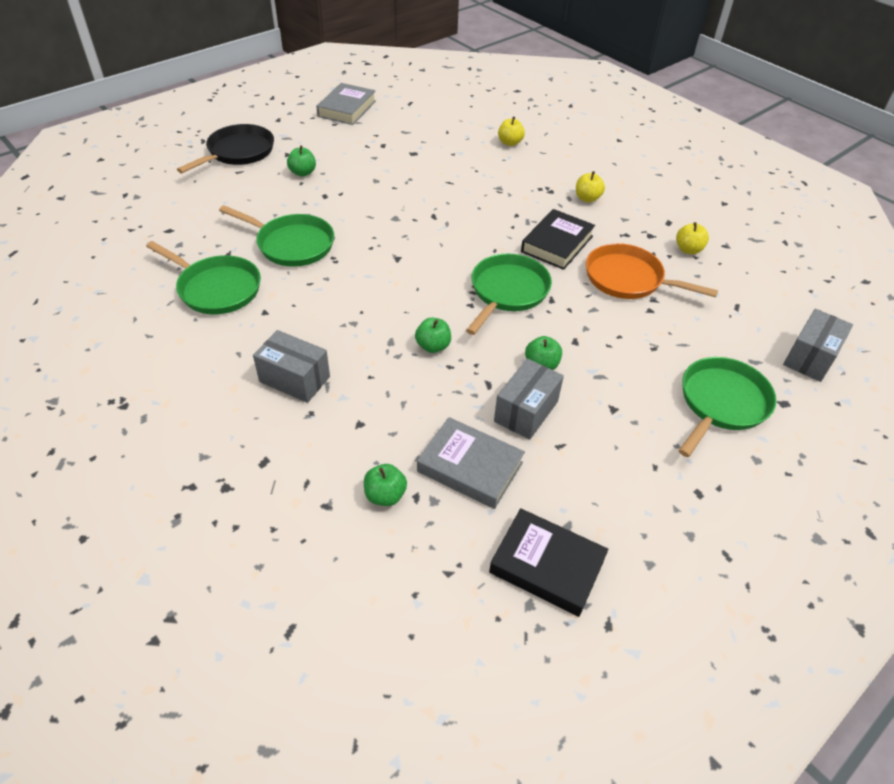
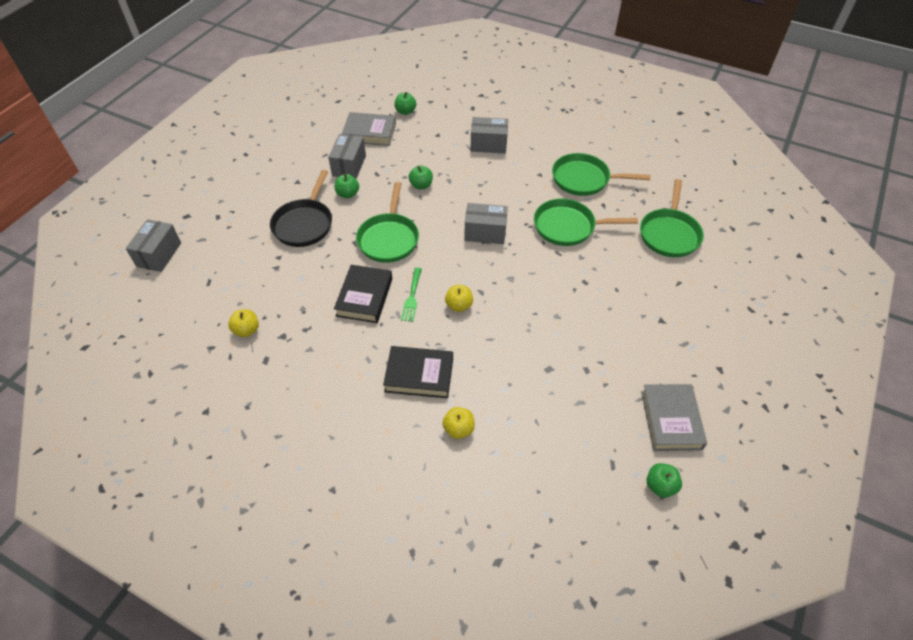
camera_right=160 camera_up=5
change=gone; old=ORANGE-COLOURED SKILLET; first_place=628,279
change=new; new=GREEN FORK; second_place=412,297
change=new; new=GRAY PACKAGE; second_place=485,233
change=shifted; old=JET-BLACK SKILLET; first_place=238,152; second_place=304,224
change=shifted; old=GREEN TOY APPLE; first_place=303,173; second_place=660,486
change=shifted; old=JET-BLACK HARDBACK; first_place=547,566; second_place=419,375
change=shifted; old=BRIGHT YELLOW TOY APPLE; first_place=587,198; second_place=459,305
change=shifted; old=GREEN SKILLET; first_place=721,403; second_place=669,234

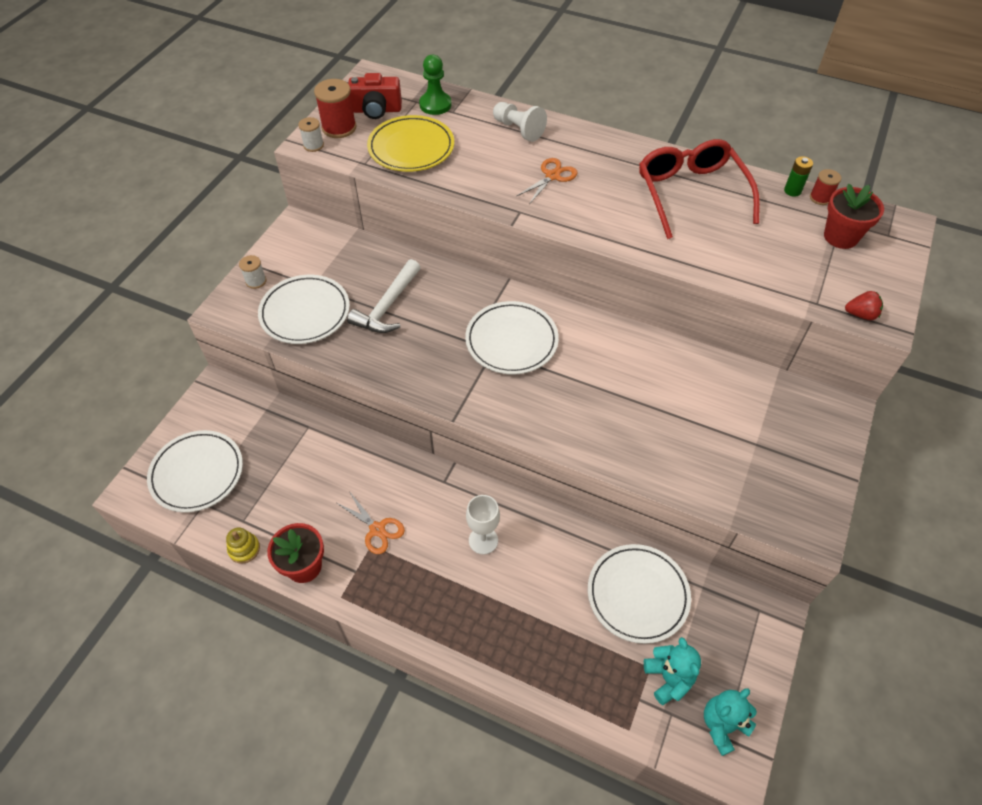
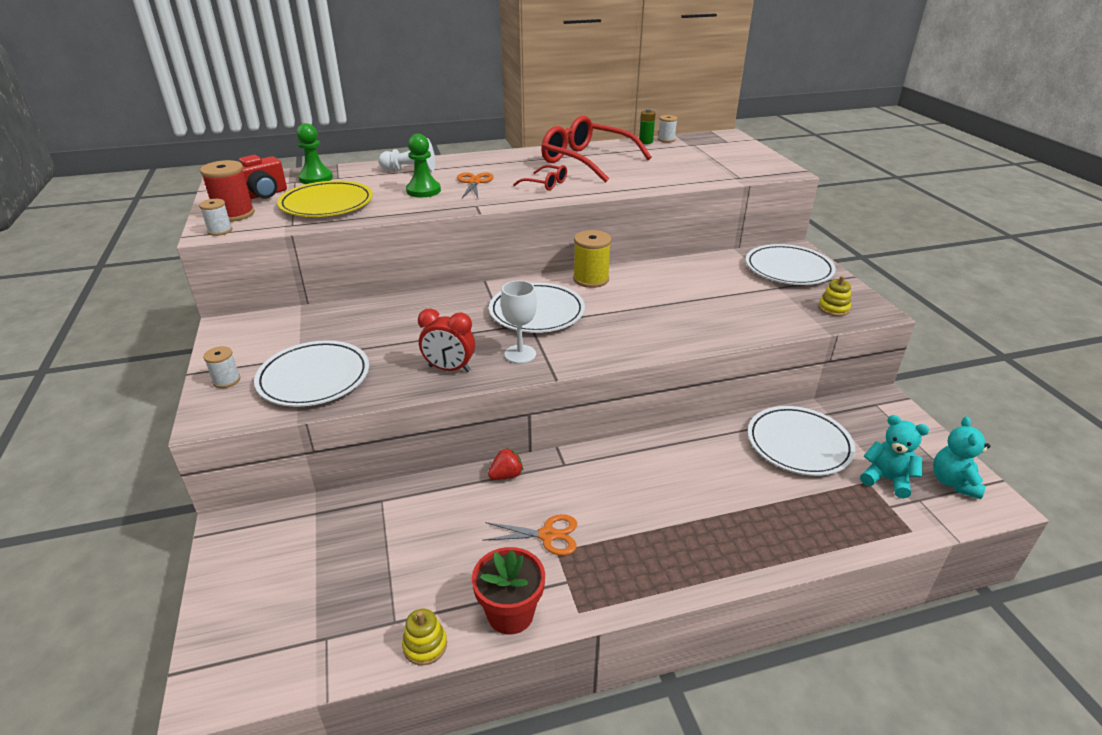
camera_right=-40 camera_up=-20
change=gone; old=PURE WHITE CARPENTER'S HAMMER; first_place=387,306
change=gone; old=RED POTTED PLANT; first_place=840,237
change=new; new=GREEN CHESS PAWN; second_place=423,191
change=new; new=RED ALARM CLOCK; second_place=449,369
change=new; new=RED GLASSES; second_place=545,184
change=new; new=BRIGHT YELLOW BOBBIN; second_place=591,279
change=new; new=BRIGHT YELLOW STACKING RINGS; second_place=833,309
change=shifted; old=PURE WHITE DINNER PLATE; first_place=197,473; second_place=788,269
change=shifted; old=PURE WHITE WINE GLASS; first_place=483,540; second_place=520,354
change=shifted; old=RED TOY STRAWBERRY; first_place=860,314; second_place=506,475
change=repainted; old=RED BOBBIN; new=PURE WHITE BOBBIN; first_place=820,198; second_place=666,140

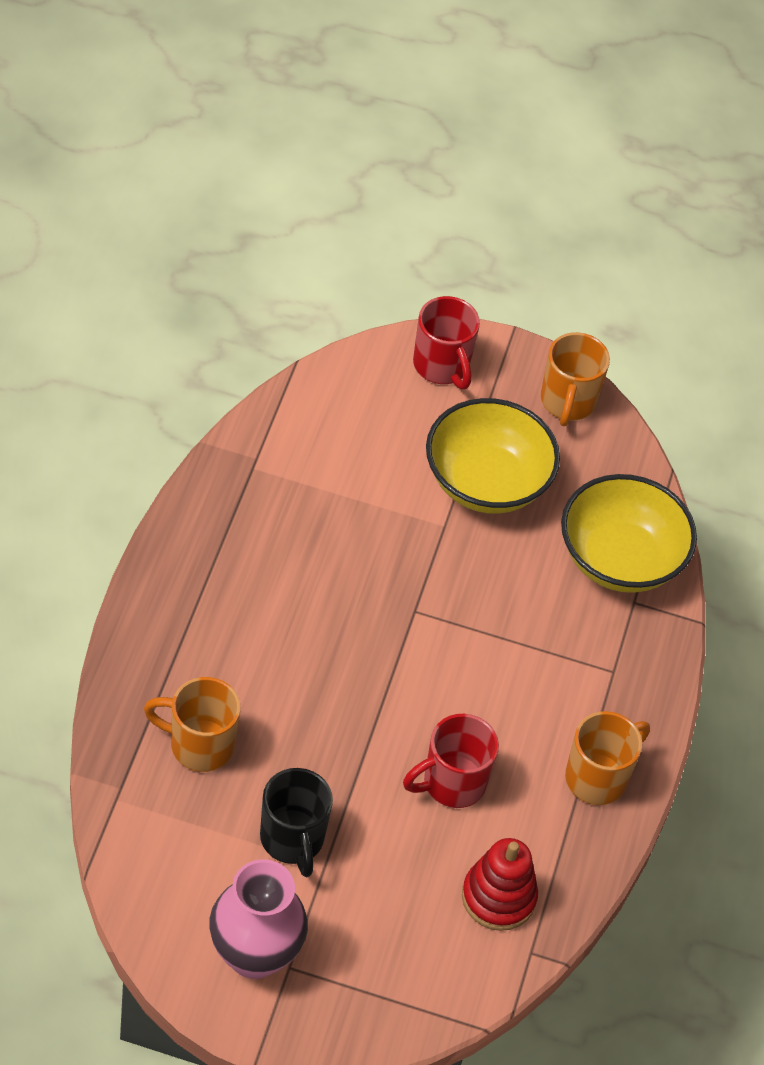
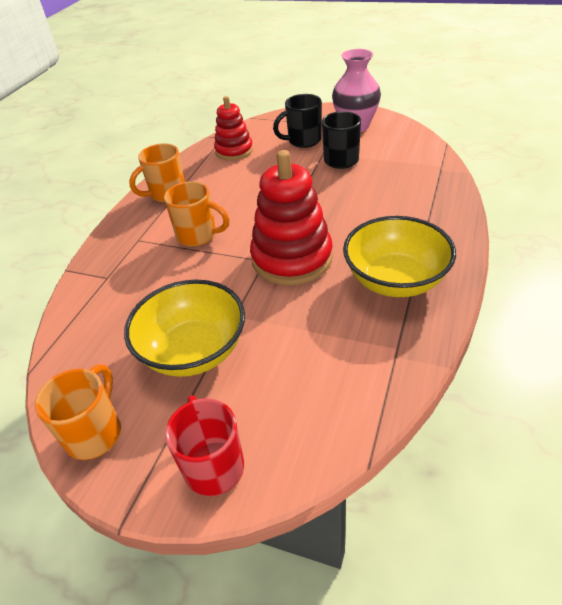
camera_right=-165 camera_up=-10
change=gone; old=RED MUG; first_place=452,783
change=new; new=RED STACKING RINGS; second_place=292,258
change=new; new=JET-BLACK MUG; second_place=303,141
change=shifted; old=ORANGE-COLOURED MUG; first_place=199,745; second_place=198,235
change=shifted; old=BRIGHT YELLOW SERVING BOWL; first_place=620,559; second_place=395,280

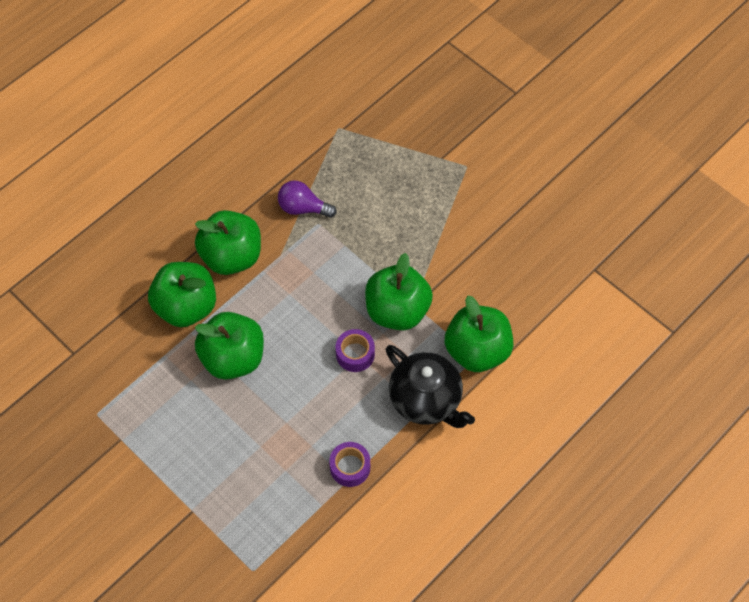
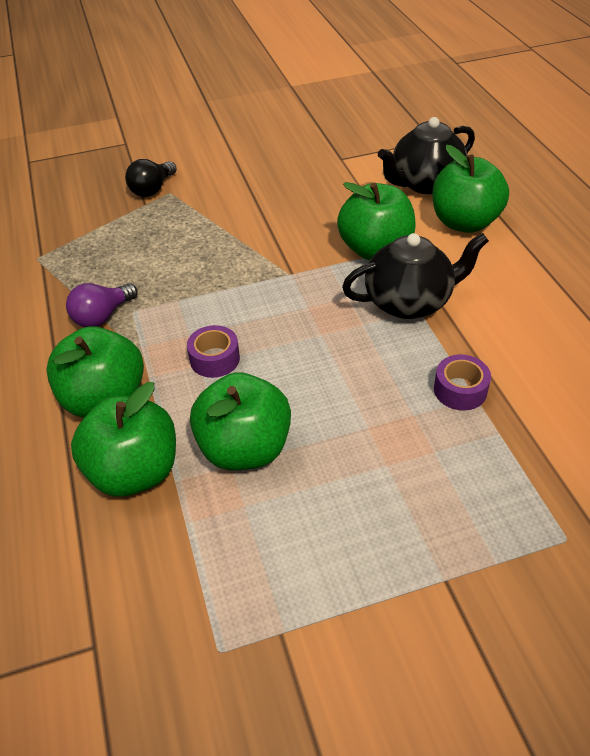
camera_right=-60 camera_up=-15
change=new; new=JET-BLACK LIGHT BULB; second_place=152,189
change=new; new=JET-BLACK CHINA TEAPOT; second_place=425,183
change=shifted; old=PURPLE ROLL OF TAPE; first_place=355,354; second_place=214,359
change=shifted; old=GREEN TOY APPLE; first_place=397,311; second_place=464,222

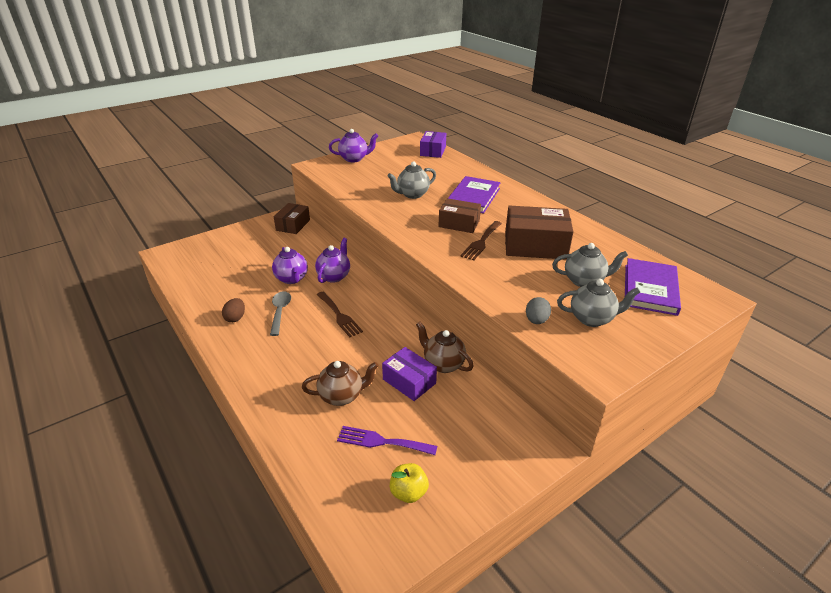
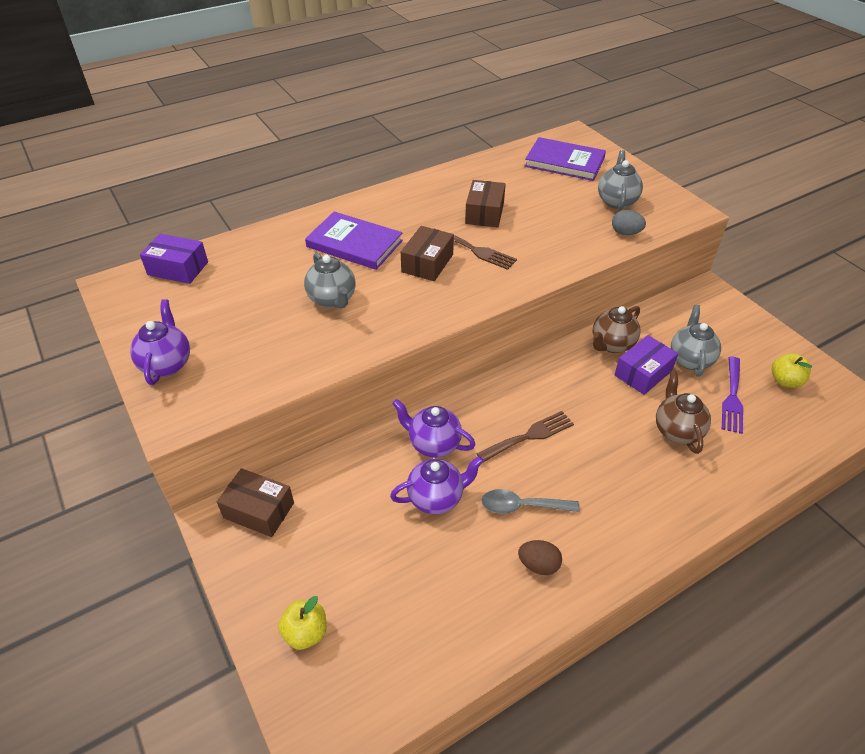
camera_right=-85 camera_up=10
change=new; new=BRIGHT YELLOW TOY APPLE; second_place=306,632
change=shifted; old=GRAY CHINA TEAPOT; first_place=584,281; second_place=690,359
change=scaled; old=RUSSET PACKAGE; first_place=535,245; second_place=484,213; factor=0.64

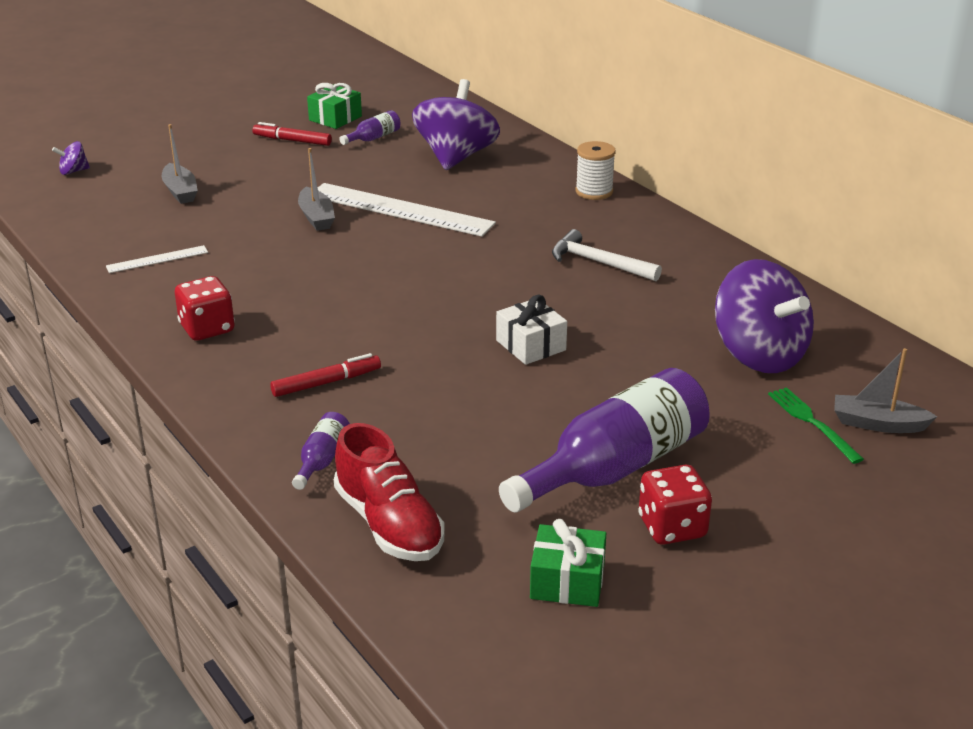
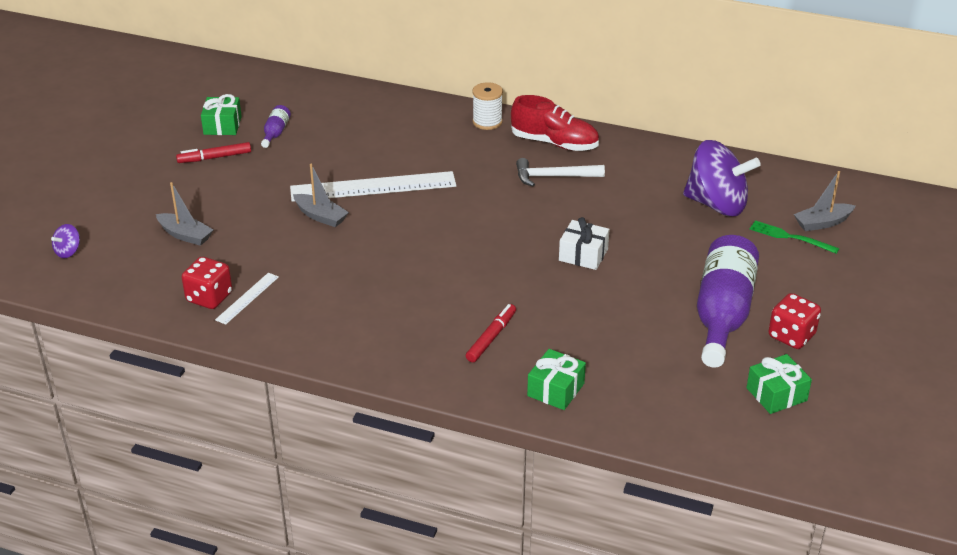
camera_right=-35 camera_up=5
change=gone; old=PURPLE SPINNING TOP; first_place=456,157
change=shifted; old=RED DIE; first_place=207,329; second_place=209,297
change=shifted; old=RED SHOE; first_place=389,524; second_place=554,143
change=swapped; old=PURPLE FLASK; new=GREEN GIFT; first_place=322,460; second_place=556,390

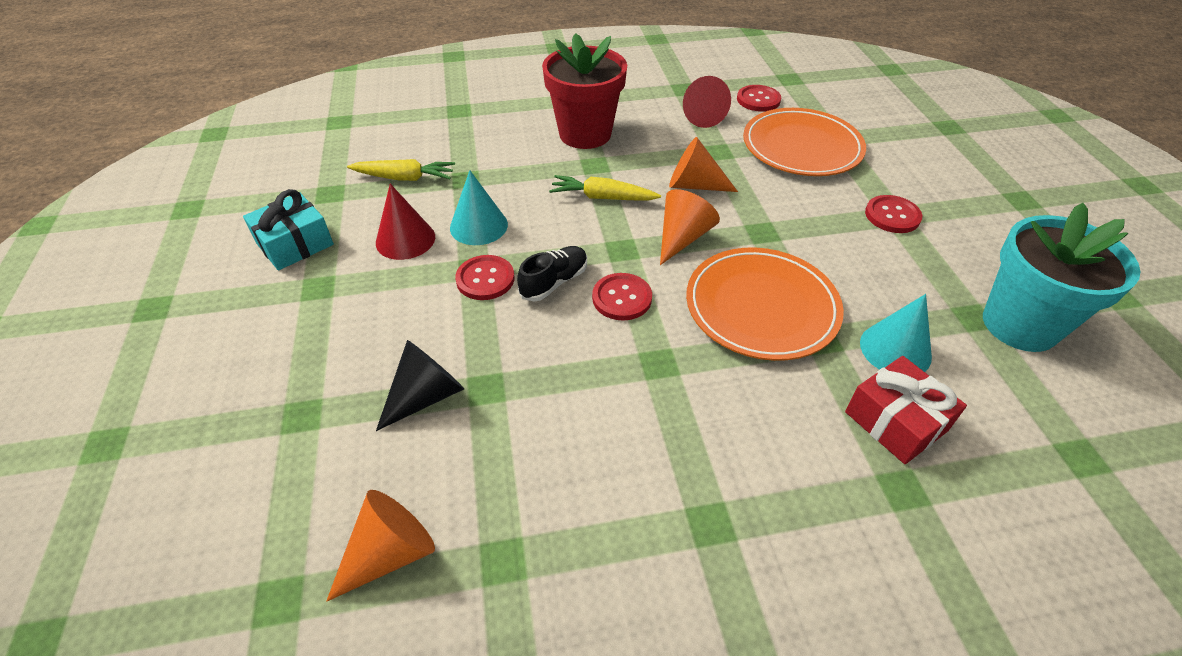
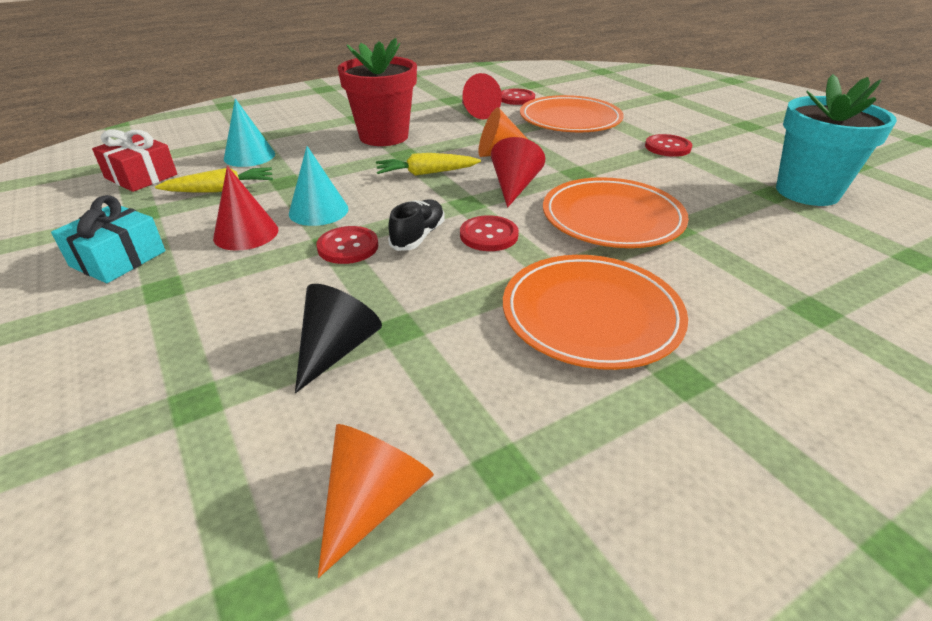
camera_right=-20 camera_up=-10
change=new; new=ORANGE-COLOURED DINNER PLATE; second_place=591,315
change=shifted; old=RED GIFT; first_place=895,421; second_place=141,176
change=shifted; old=TEAL CONE; first_place=895,349; second_place=249,156
change=repainted; old=ORANGE-COLOURED CONE; new=RED CONE; first_place=682,237; second_place=514,187

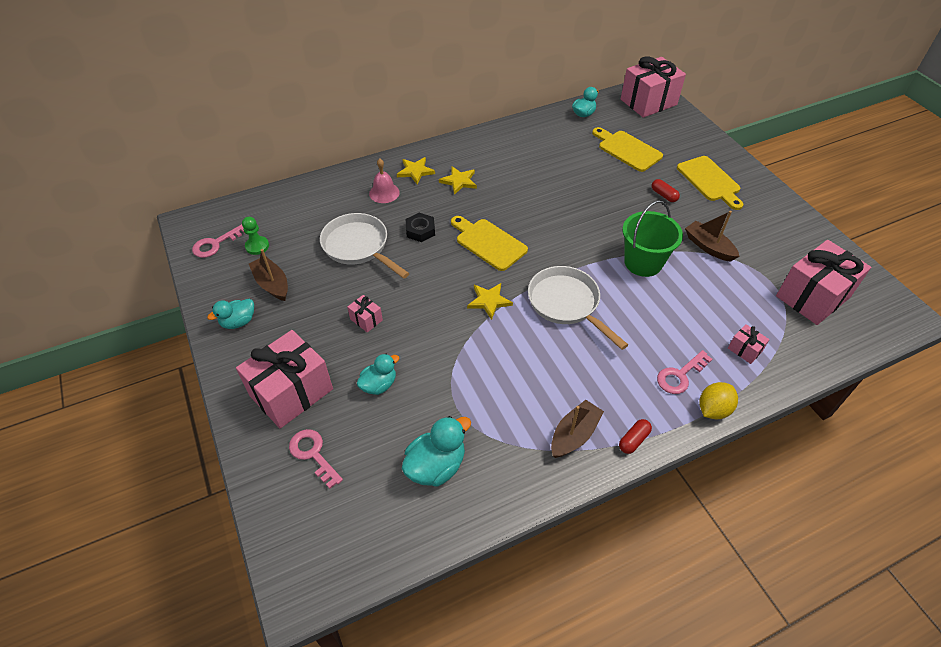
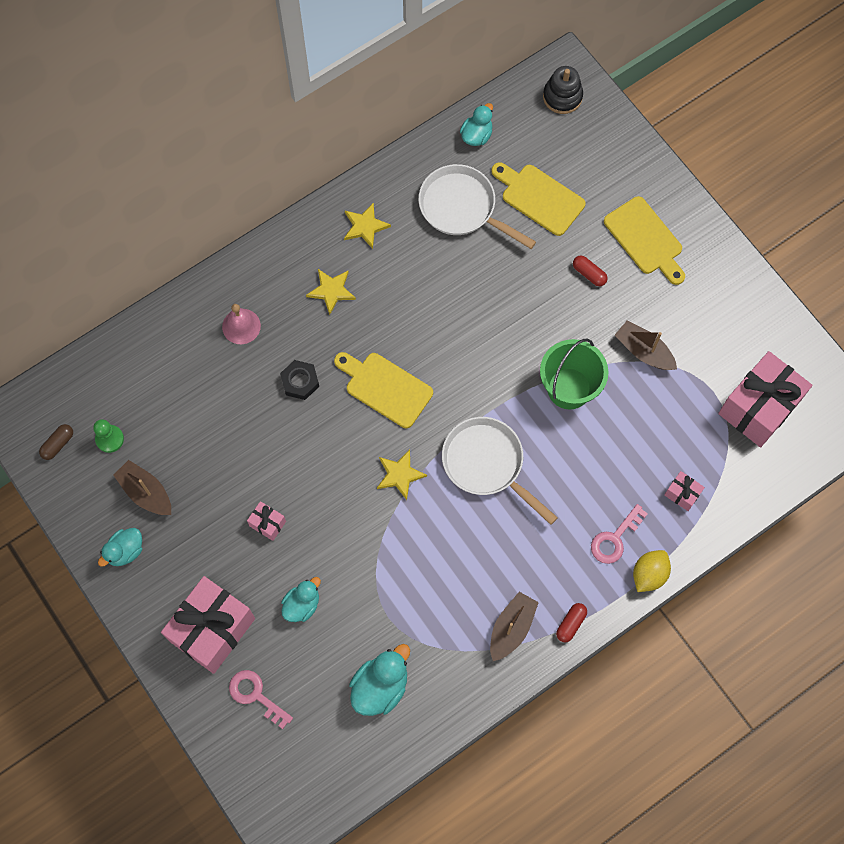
camera_right=-10 camera_up=20
change=shifted; old=PURE WHITE SKILLET; first_place=358,247; second_place=462,208
change=shifted; old=BRIGHT YELLOW STAR; first_place=415,171; second_place=365,226
change=swapped; old=PINK LATCHKEY; new=RUSSET PILL SHAPE; first_place=215,244; second_place=58,444
change=swapped; old=PINK GIFT; new=JET-BLACK STACKING RINGS; first_place=648,102; second_place=562,97

